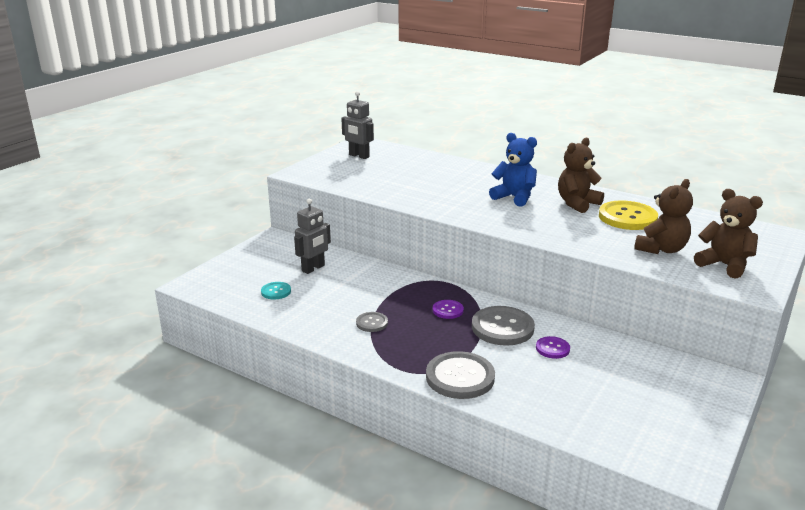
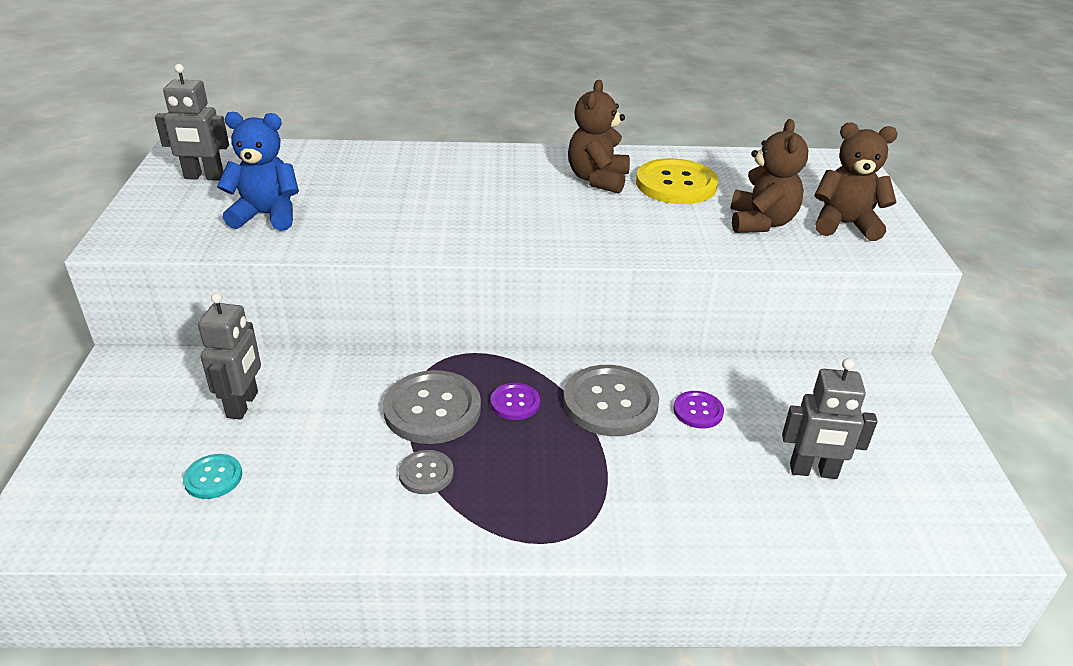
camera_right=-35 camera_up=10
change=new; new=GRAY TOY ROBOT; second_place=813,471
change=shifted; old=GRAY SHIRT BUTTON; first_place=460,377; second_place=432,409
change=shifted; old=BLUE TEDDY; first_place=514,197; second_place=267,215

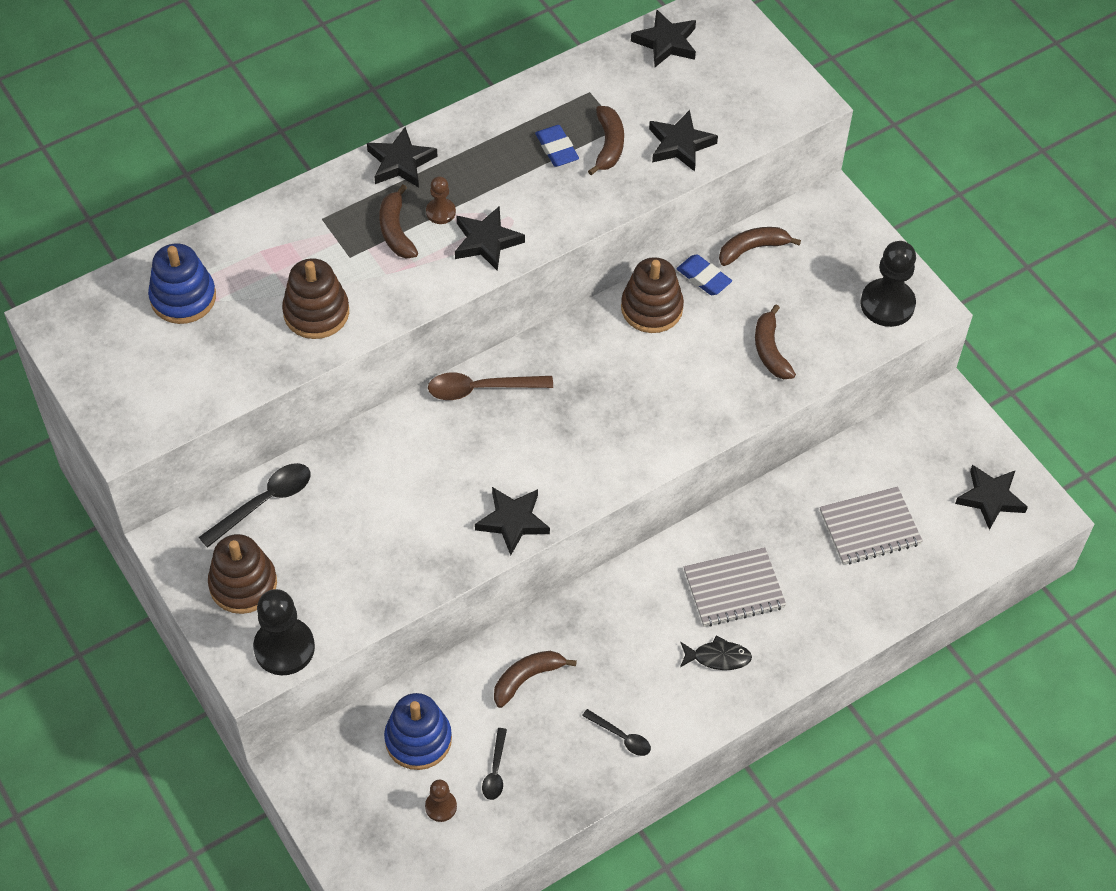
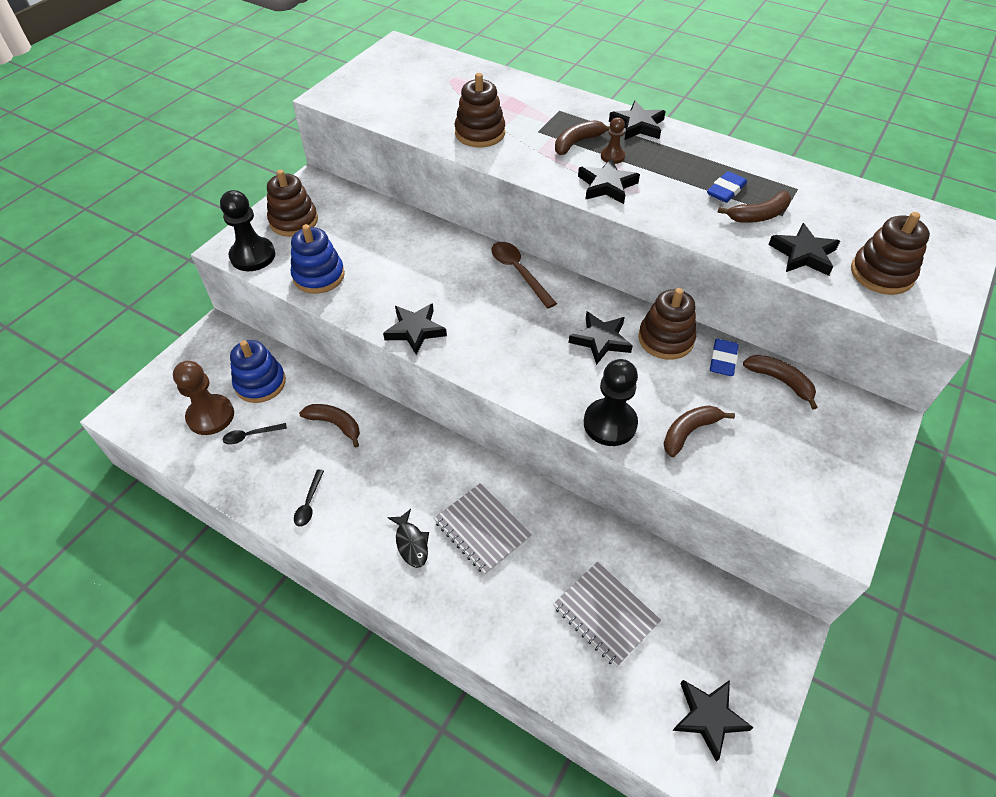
camera_right=65 camera_up=-5
change=gone; old=JET-BLACK TEASPOON; first_place=264,502
change=new; new=RUSSET STACKING RINGS; second_place=881,274
change=shifted; old=BLUE STACKING RINGS; first_place=183,298; second_place=319,276
change=shifted; old=JET-BLACK STAR; first_place=666,43; second_place=600,340
change=shifted; old=JET-BLACK CHESS PAWN; first_place=887,304; second_place=610,424
change=scaled; old=RUSSET CHESS PAWN; first_place=441,806; second_place=210,416; factor=1.89

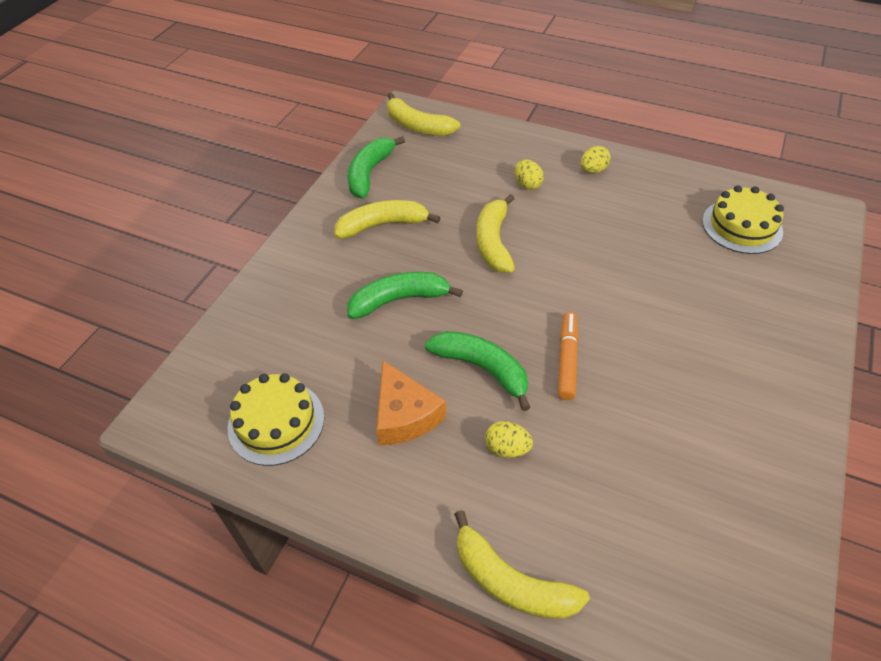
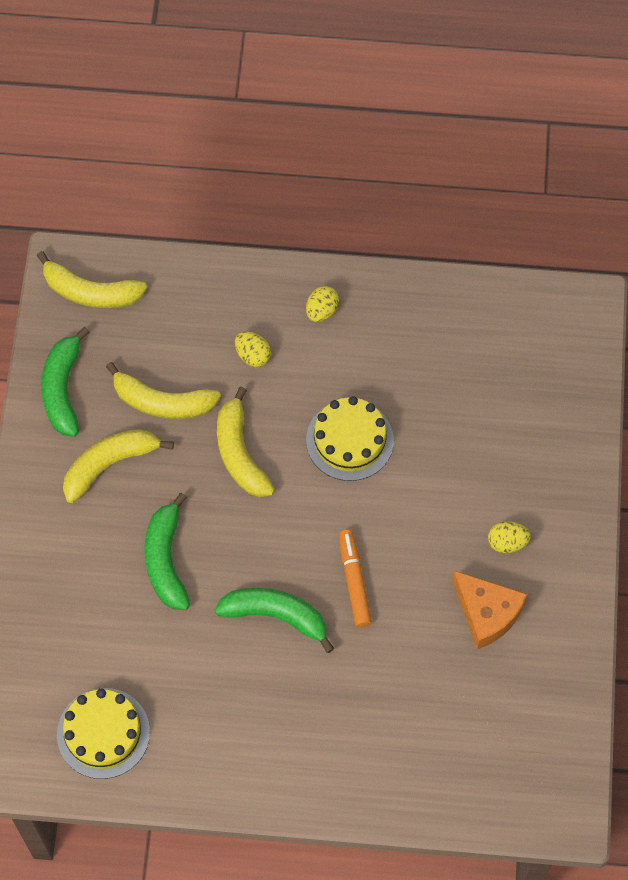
camera_right=-20 camera_up=15
change=shifted; old=ORANGE-COLOURED CHEESE; first_place=404,415; second_place=487,613
change=shifted; old=BRIGHT YELLOW BANANA; first_place=511,581; second_place=162,402
change=shifted; old=BRIGHT YELLOW EGG SHAPE; first_place=507,448; second_place=507,543
change=shifted; old=BRIGHT YELLOW GATEAU; first_place=742,226; second_place=349,440
change=rotated; old=GREEN BANANA; first_place=399,300; second_place=166,560; degrees=-60

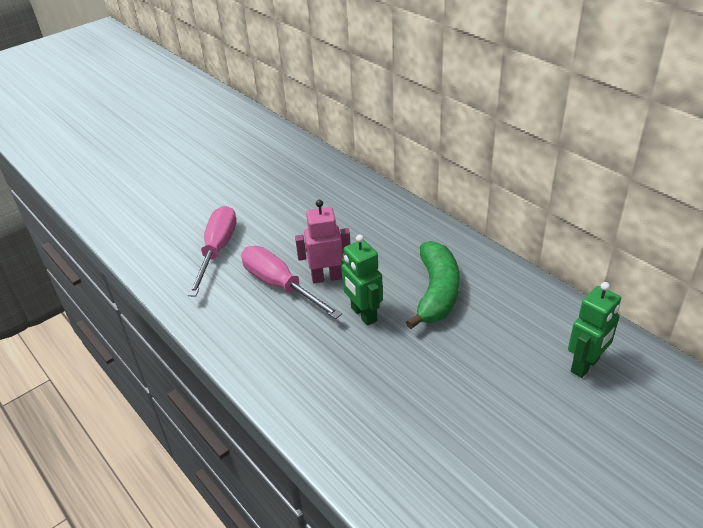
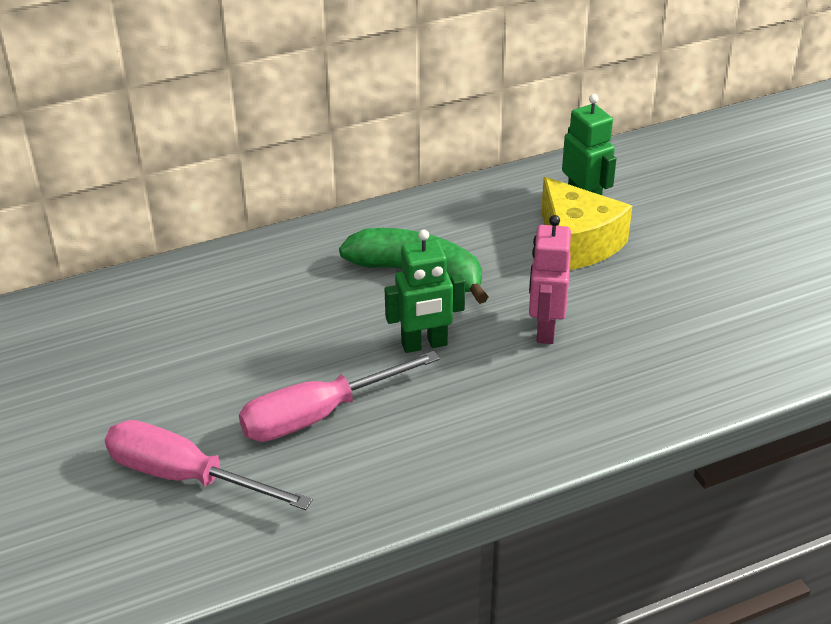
camera_right=-75 camera_up=0
change=new; new=BRIGHT YELLOW CHEESE; second_place=577,243
change=shifted; old=PINK TOY ROBOT; first_place=326,277; second_place=545,329

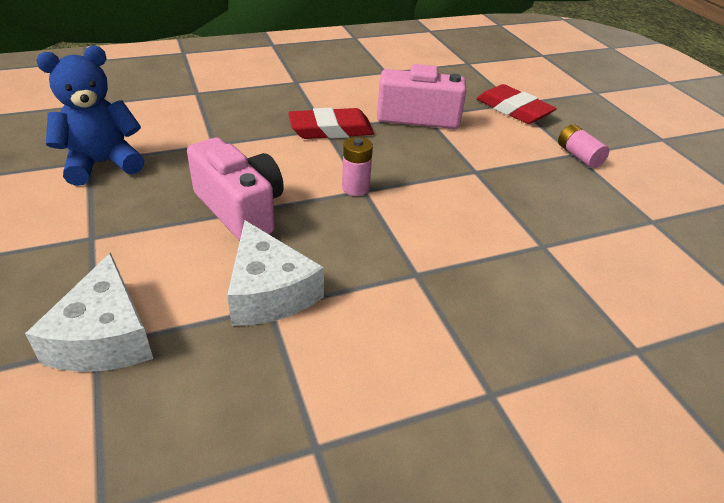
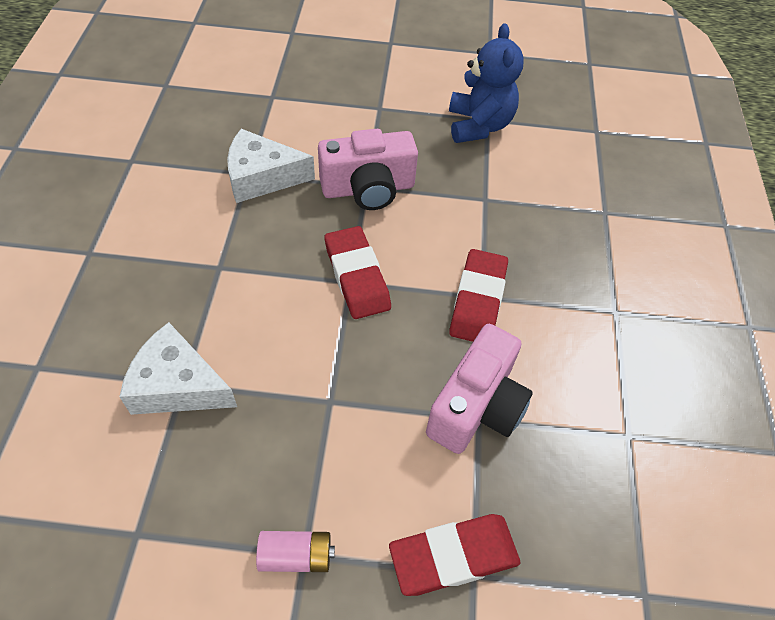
camera_right=115 camera_up=15
change=shifted; old=PURE WHITE CHEESE; first_place=104,336; second_place=178,385
change=swapped; old=PINK BATTERY; new=RED ERASER; first_place=355,188; second_place=356,276

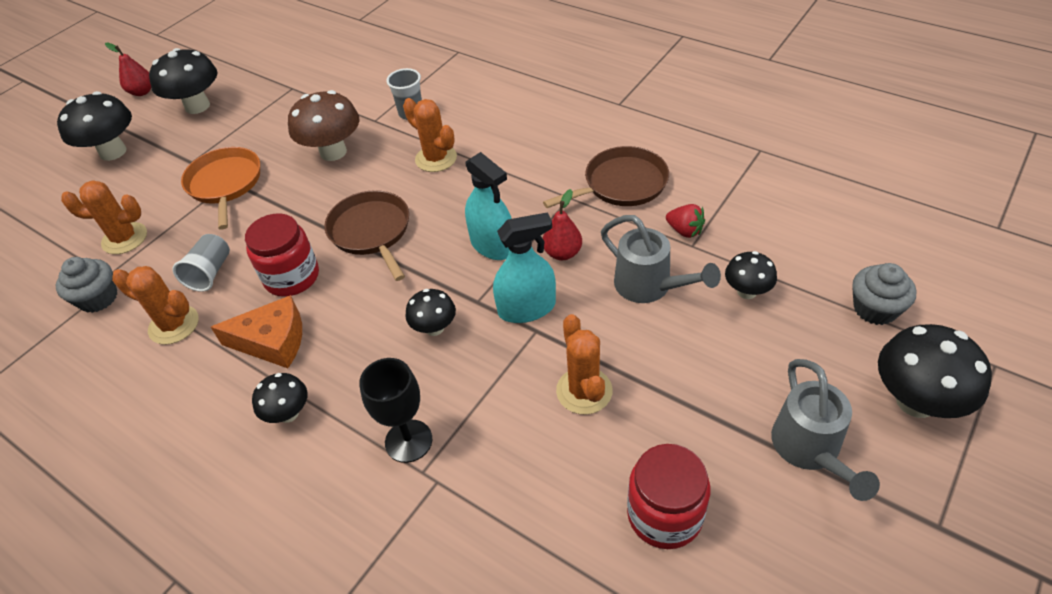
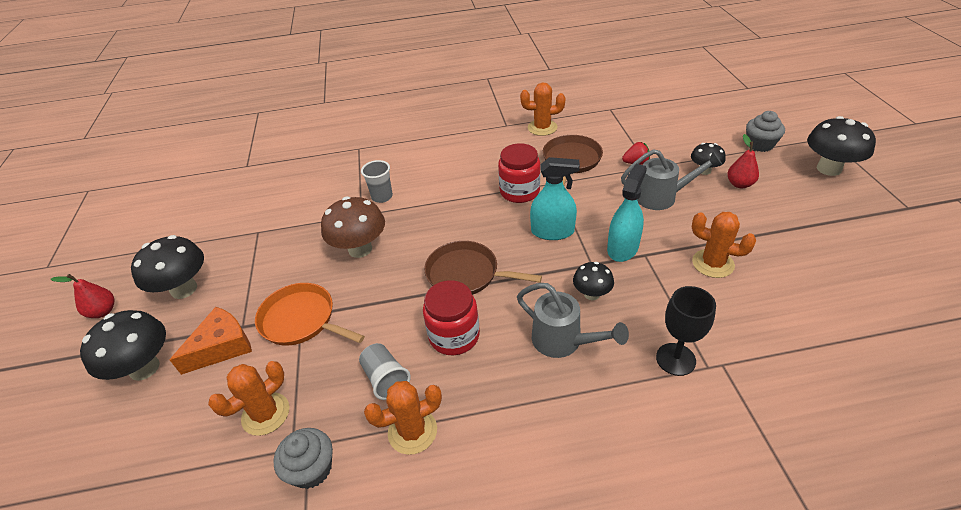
camera_right=-45 camera_up=-5
change=gone; old=JET-BLACK FUNGUS; first_place=288,413
change=shifted; old=ORANGE-COLOURED CHEESE; first_place=272,341; second_place=222,347
change=shifted; old=ORANGE-COLOURED PRICKLY PLANT; first_place=436,158; second_place=542,128
change=shifted; old=RED TOY PEAR; first_place=562,253; second_place=739,184
change=shifted; old=RED PRESERVE JAR; first_place=664,514; second_place=519,191
change=shifted; old=GRAY SPRINKLING CAN; first_place=810,450; second_place=563,341

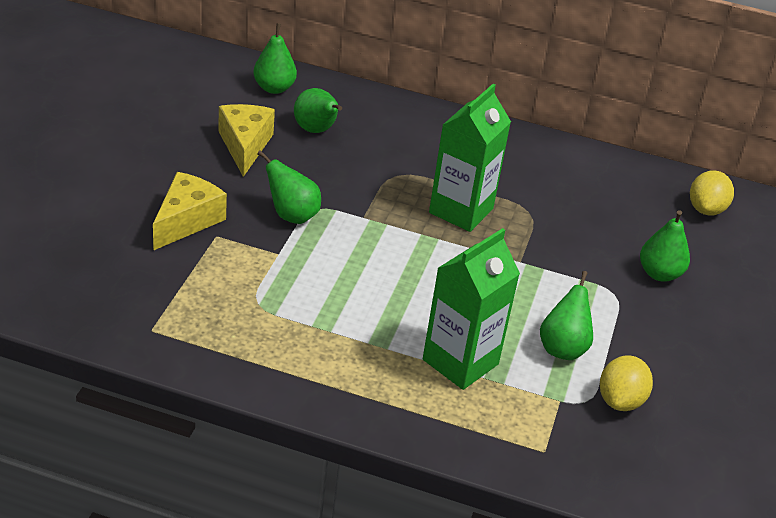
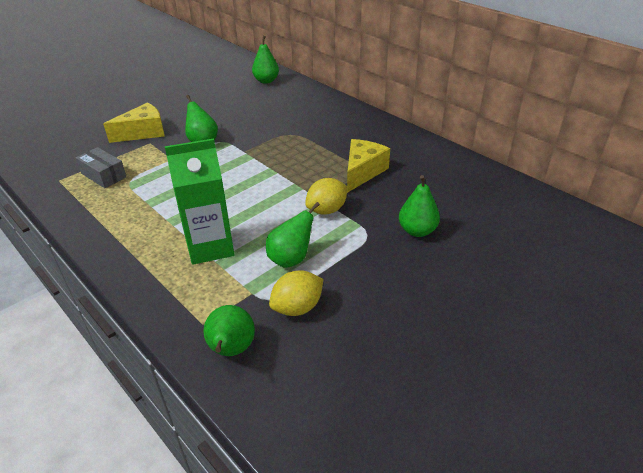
camera_right=35 camera_up=0
change=gone; old=GREEN MILK CARTON; first_place=461,211
change=new; new=GRAY PACKAGE; second_place=104,175
change=shifted; old=BRIGHT YELLOW CHEESE; first_place=245,146; second_place=362,172
change=shifted; old=GREEN TOY PEAR; first_place=316,130; second_place=231,350
change=shifted; old=BRIGHT YELLOW LEMON; first_place=706,209; second_place=326,210

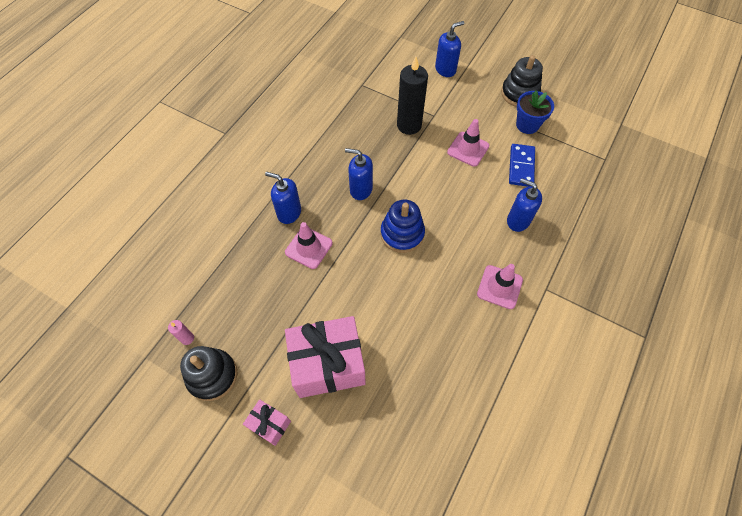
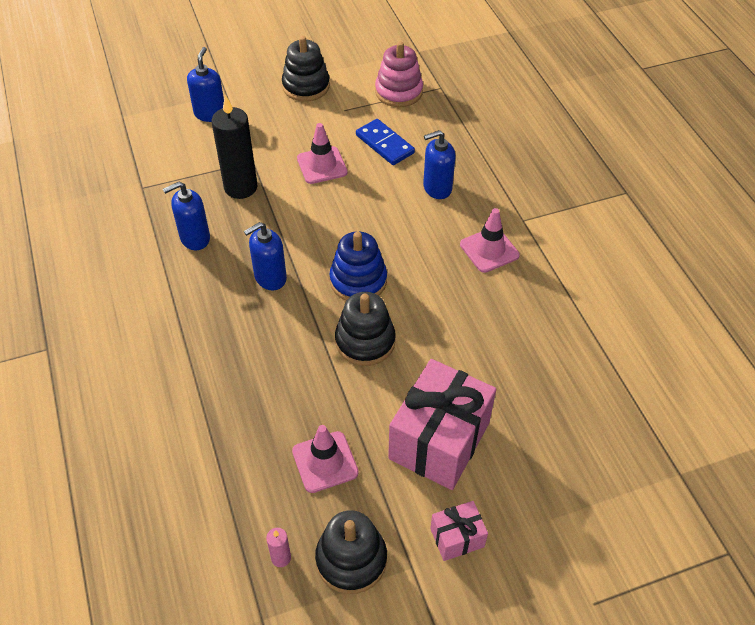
camera_right=-50 camera_up=-10
change=gone; old=BLUE POTTED PLANT; first_place=527,125
change=new; new=JET-BLACK STACKING RINGS; second_place=365,341
change=new; new=PINK STACKING RINGS; second_place=398,92
change=shifted; old=BLUE SOAP DISPENSER; first_place=289,213; second_place=194,238
change=shifted; old=PINK ROAD CONE; first_place=308,248; second_place=325,462

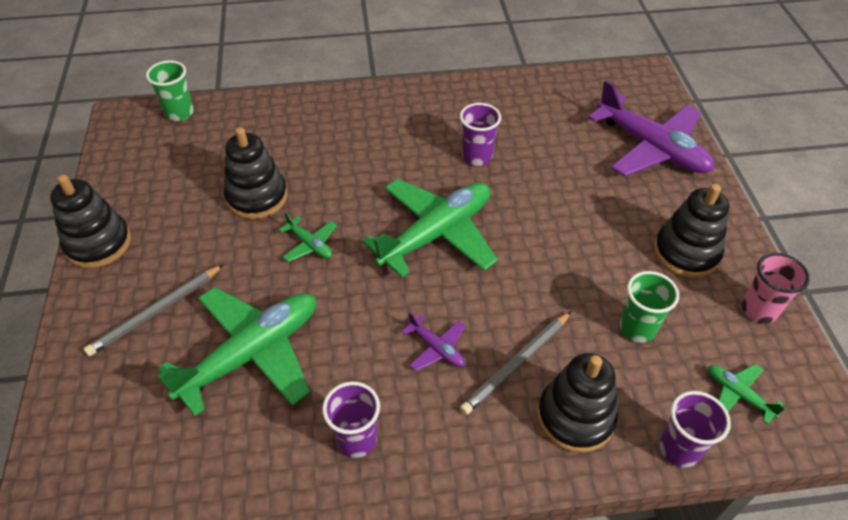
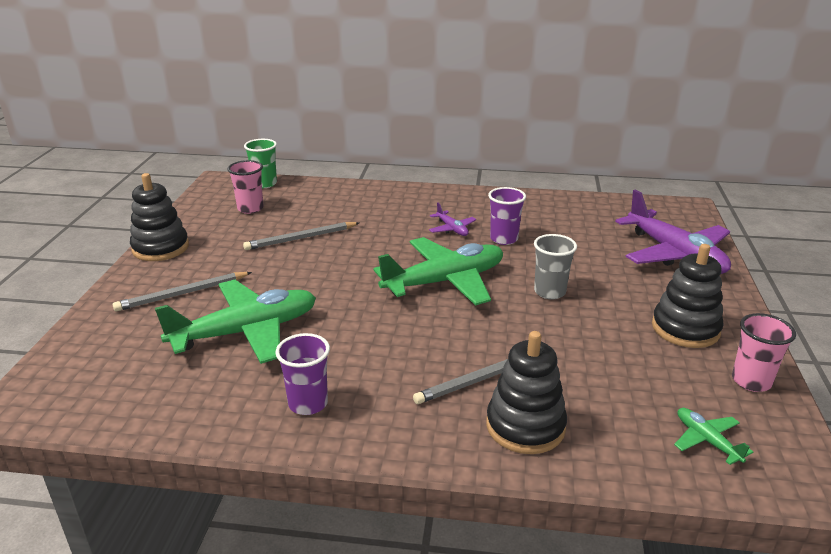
camera_right=15 camera_up=-20
change=gone; old=GREEN TOY PLANE; first_place=310,244
change=gone; old=GREEN TUMBLER; first_place=637,328
change=gone; old=PURPLE TUMBLER; first_place=679,449
change=new; new=PINK TUMBLER; second_place=250,208
change=new; new=GRAY TUMBLER; second_place=549,292
change=shifted; old=PURPLE TOY PLANE; first_place=436,348; second_place=452,229
change=swapped; old=JET-BLACK STACKING RINGS; new=GRAY PENCIL; first_place=257,197; second_place=301,238

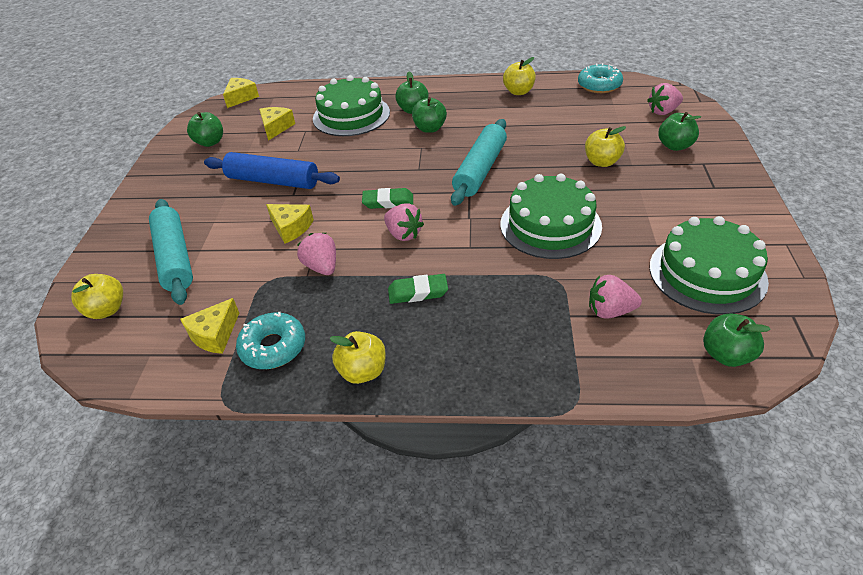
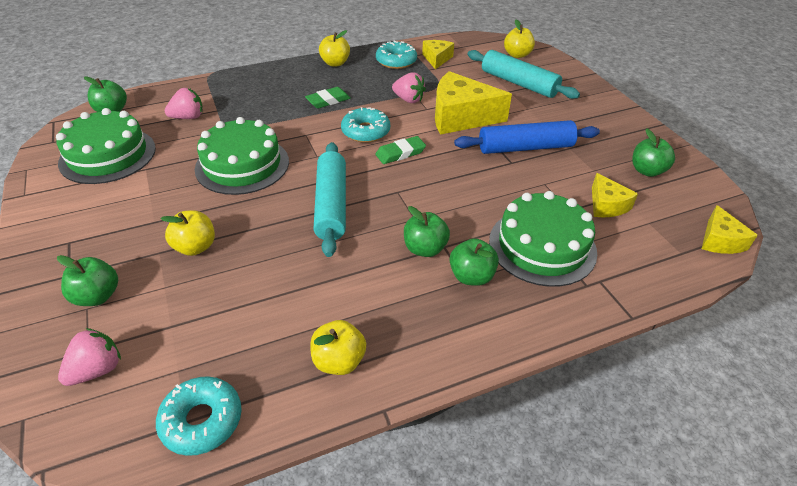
camera_right=150 camera_up=0
change=swapped; old=PINK TOY STRAWBERRY; new=TEAL DOUGHNUT; first_place=403,234; second_place=365,131
change=scaled; old=BRIGHT YELLOW CHEESE; first_place=291,228; second_place=461,117; factor=1.87

